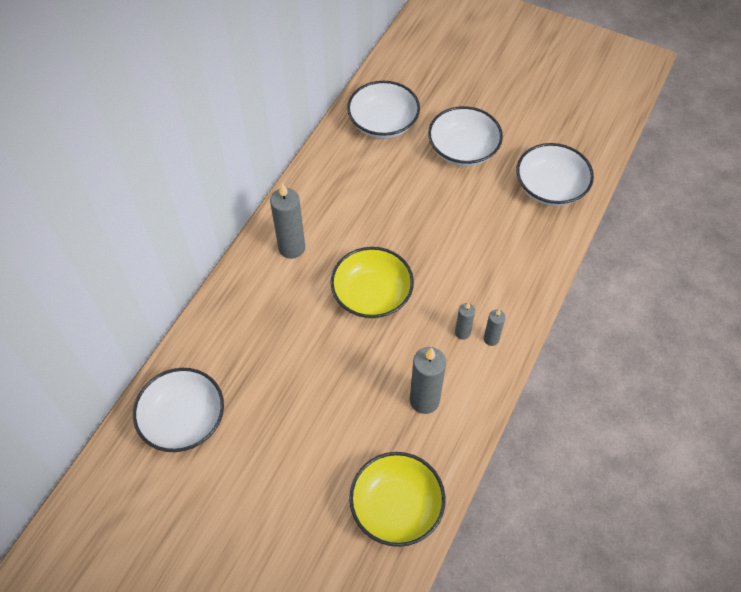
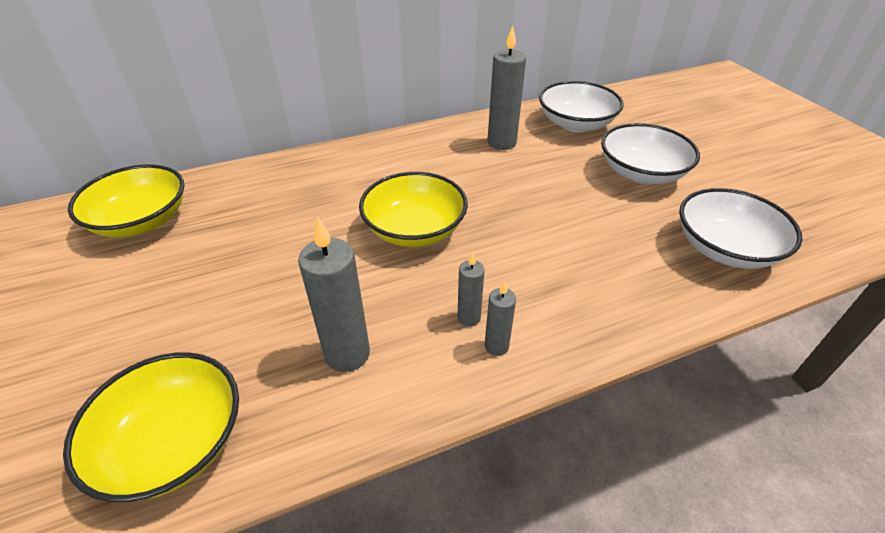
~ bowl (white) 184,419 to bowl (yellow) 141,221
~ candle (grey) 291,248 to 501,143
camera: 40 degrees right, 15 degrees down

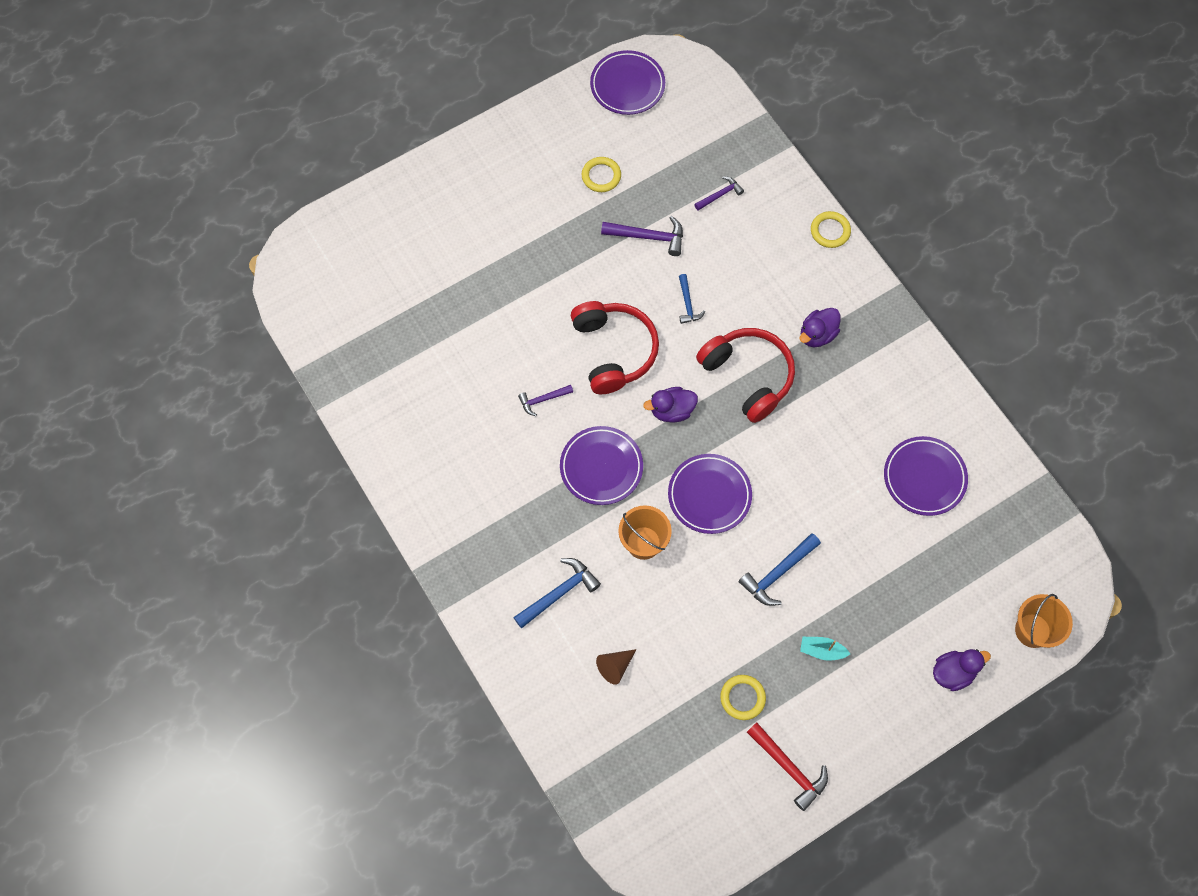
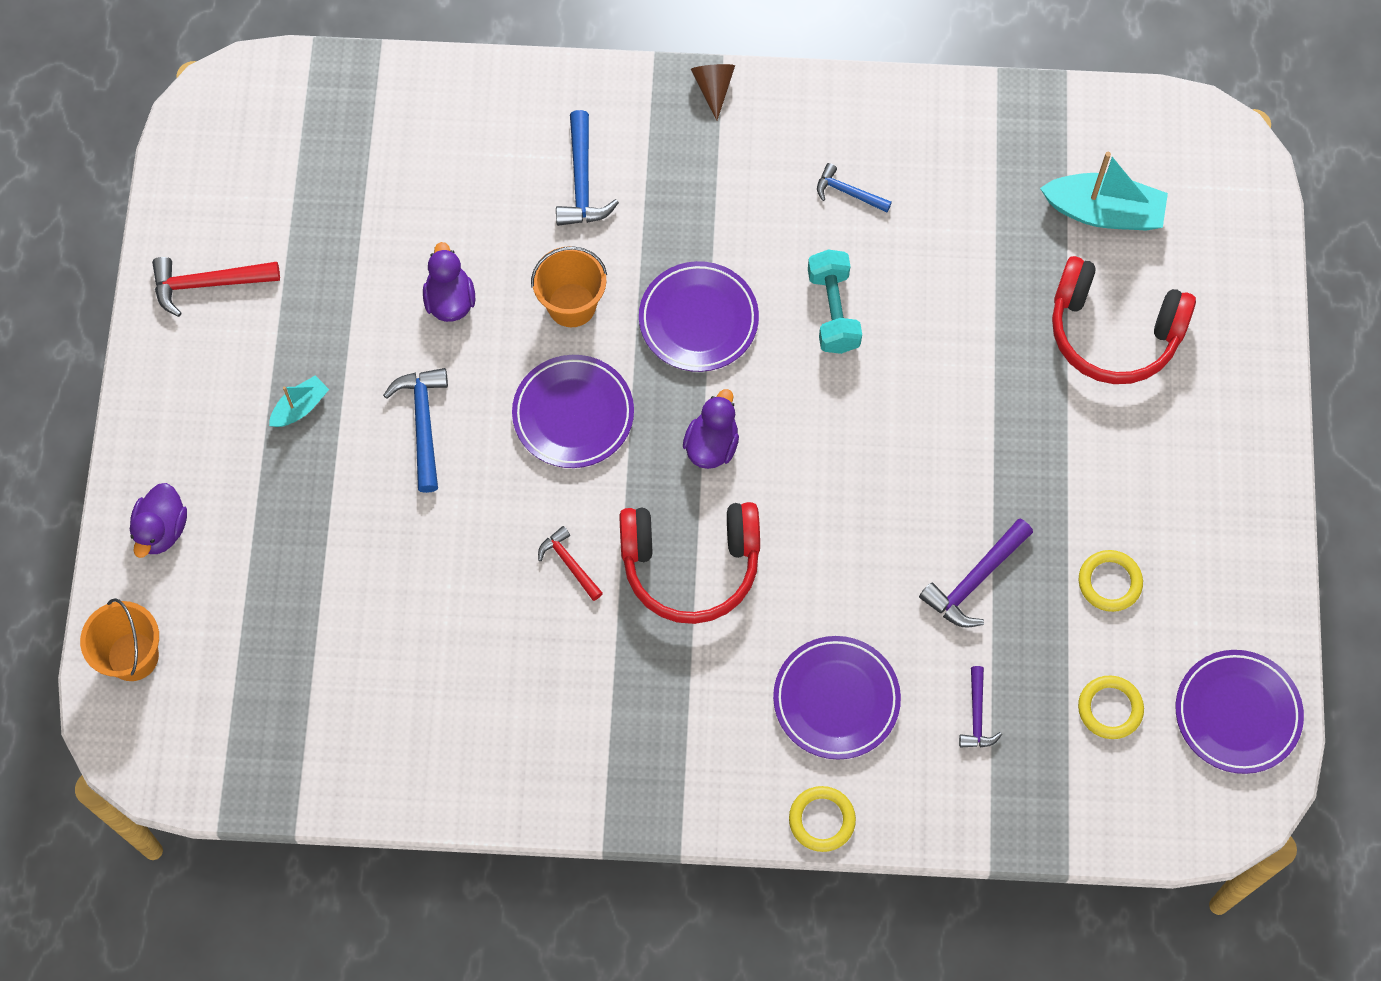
~ duck (purple) 817,335 to 450,300
+ hammer (red) 569,563
~ cone (brown) 615,666 to 713,88
~ plate (purple) 924,477 to 836,699
~ hammer (purple) 543,400 to dumbbell (turquoise) 833,311
~ hammer (blue) 687,304 to 848,192
+ boat (turquoise) 1104,212
~ headphones (red) 614,351 to 1113,332
~ ring (yellow) 742,698 to 1110,708
camera: 125 degrees right, 0 degrees up

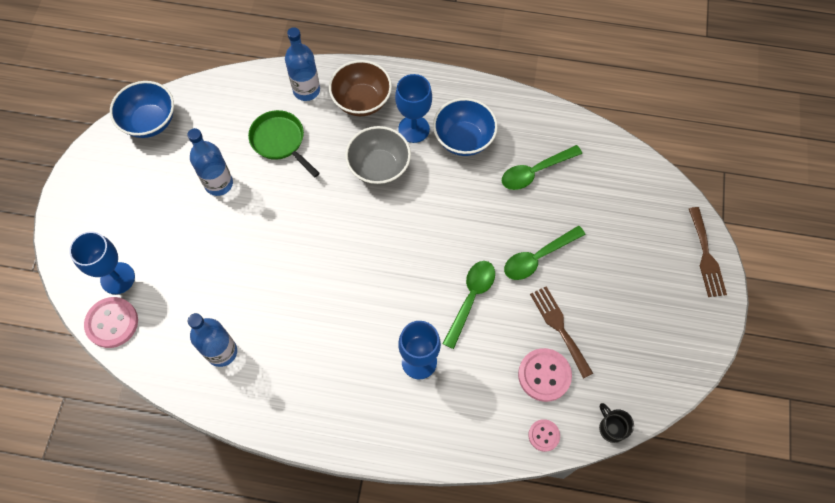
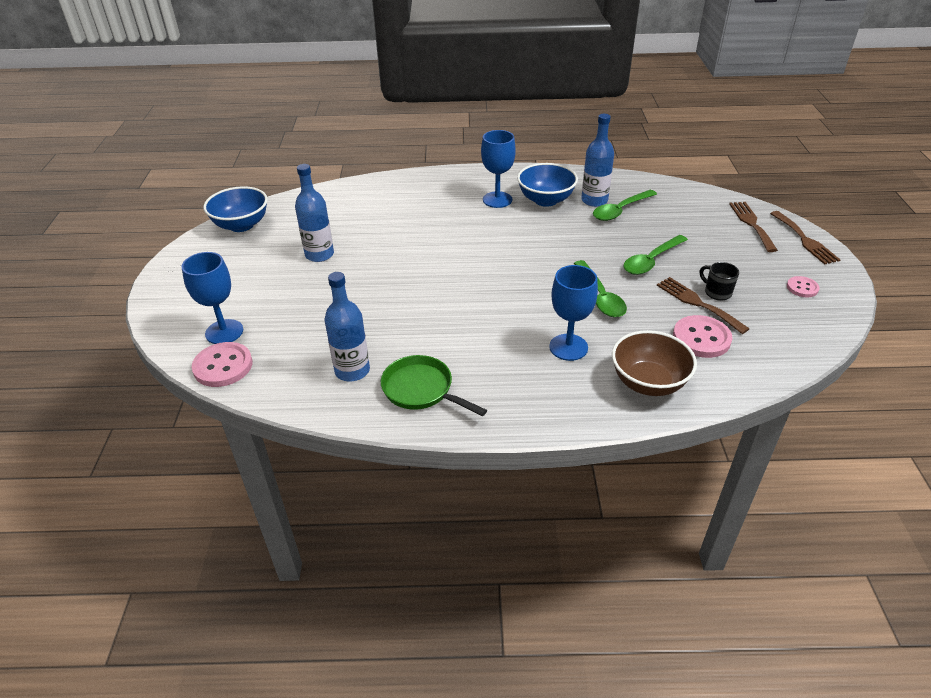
~ pan (green) 280,141 to 421,390
~ spoon (green) 470,299 = 600,296 150 degrees clockwise
~ bottle (blue) 306,90 to 594,200
~ bowl (brown) 362,101 to 648,383
~ mug (black) 611,428 to 717,292
+ fork (brown) 751,224
~ button (pink) 544,435 to 802,288
- bowl (grey) 379,167
camera: 10 degrees left, 25 degrees down

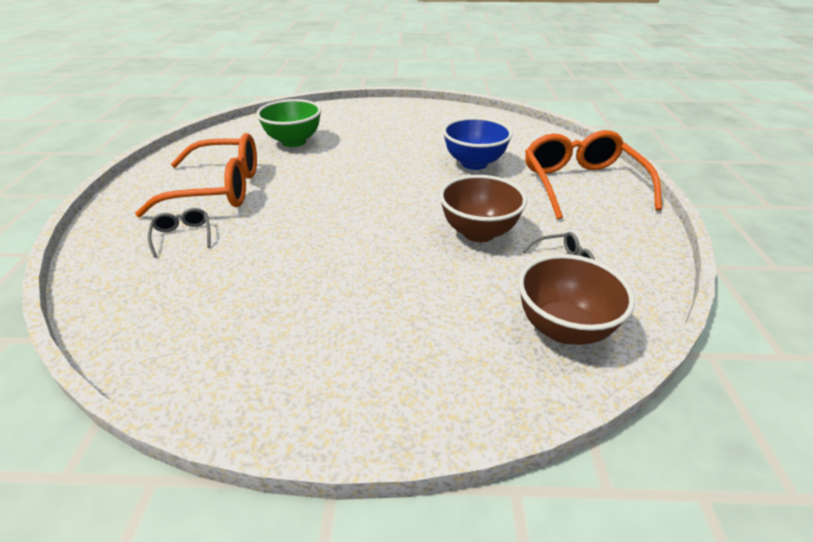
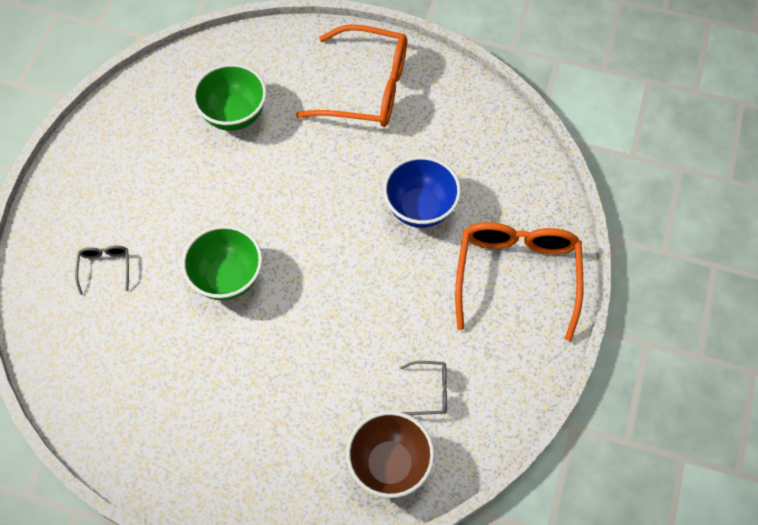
+ bowl (green) 227,278
~ glasses (orange) 219,189 to 366,88
- bowl (brown) 478,232
camera: 15 degrees right, 25 degrees up

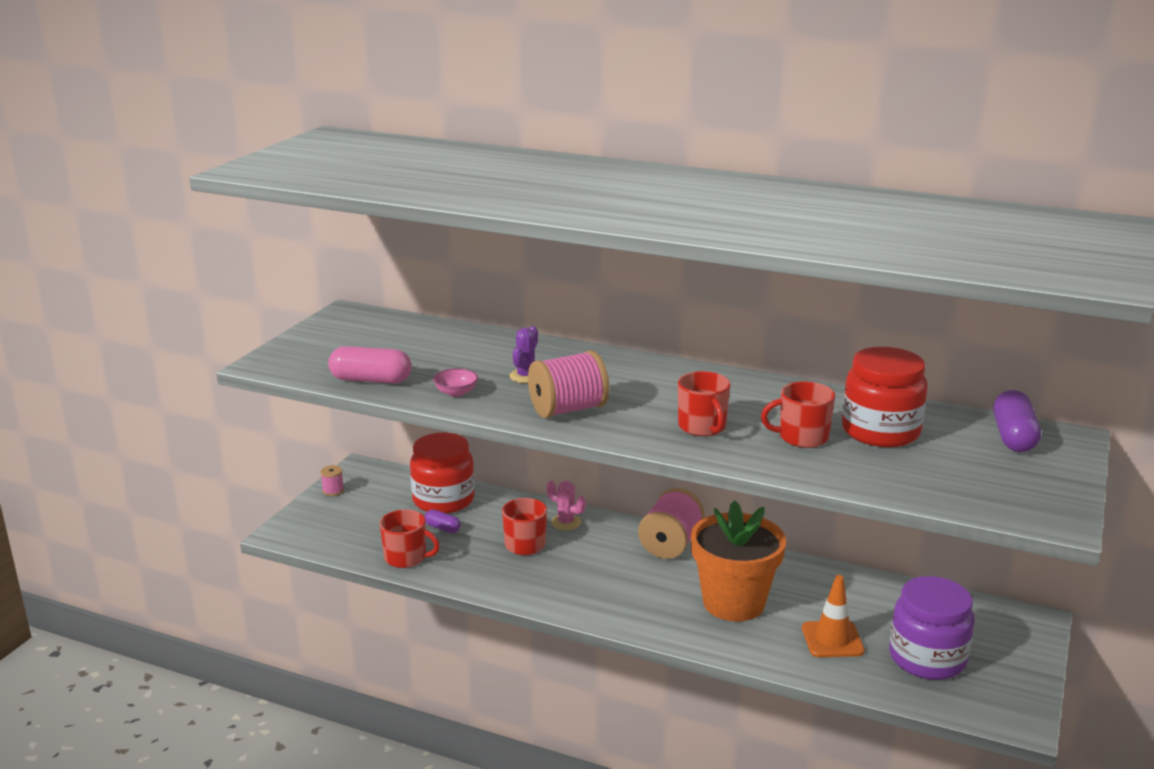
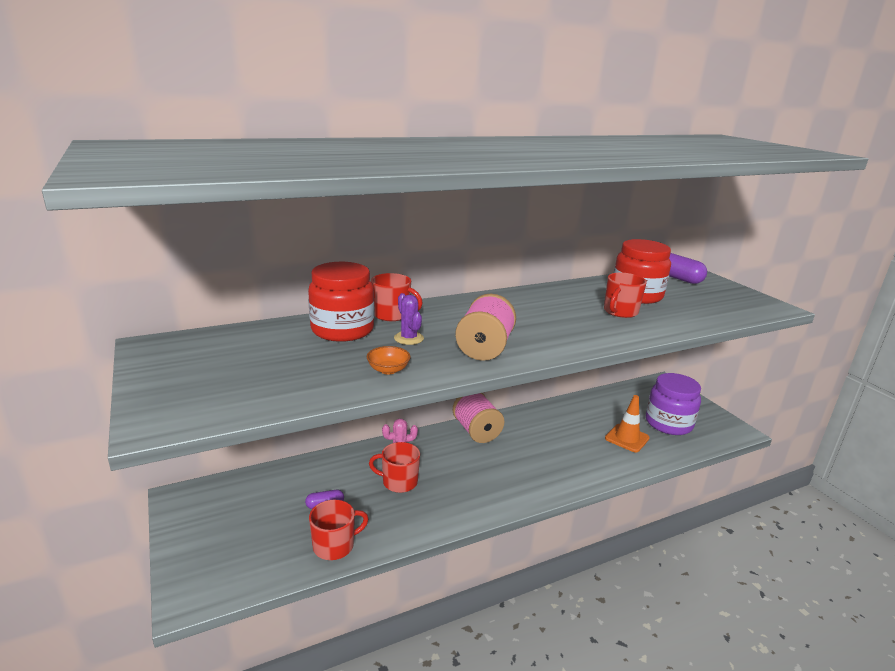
~ jar (red) 443,500 to 342,330
~ bowl (pink) 456,392 to bowl (orange) 388,370
~ mug (red) 702,427 to 392,315
- spool (pink) 333,491
- capsule (pink) 371,380
- flower pot (orange) 733,603
camera: 50 degrees left, 0 degrees up

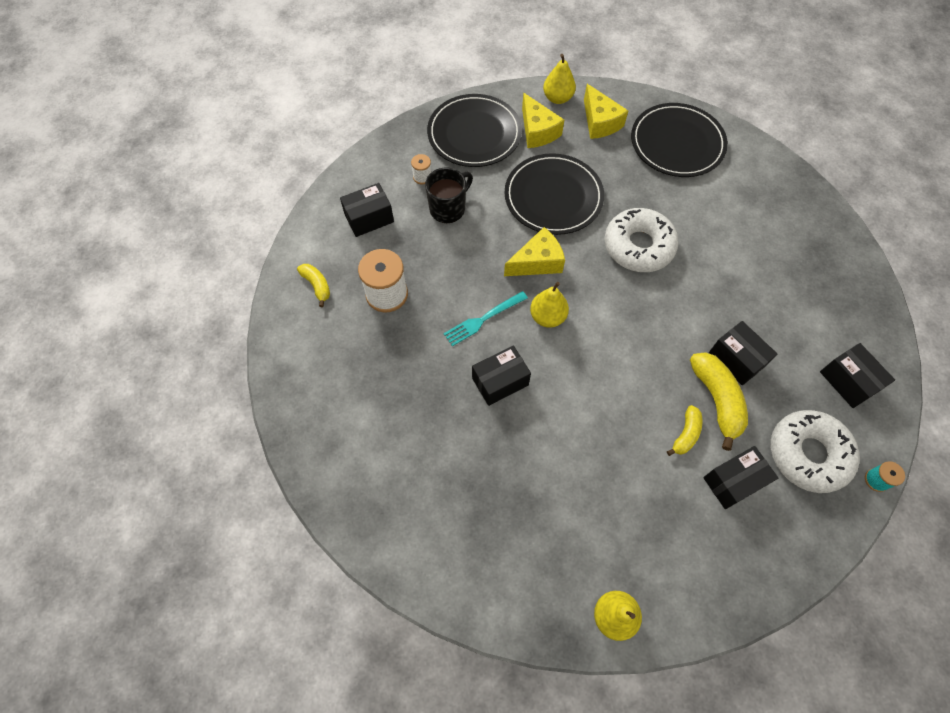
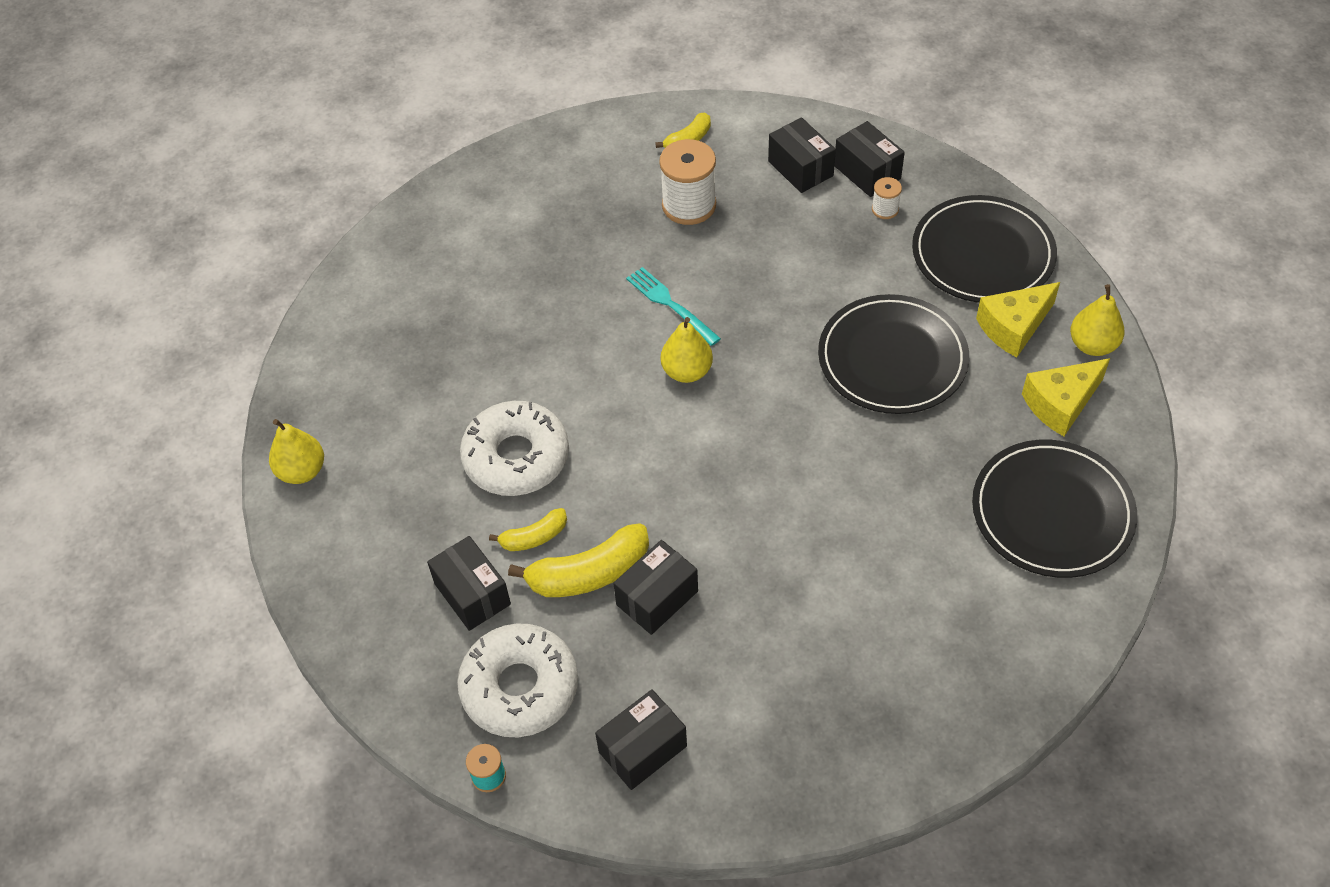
~ donut (white) 638,246 to 516,457
~ banana (yellow) 685,434 = 534,537 45 degrees counterclockwise
~ box (black) 500,381 to 867,172
- mug (black) 448,209
- cheese (yellow) 537,262
camera: 85 degrees right, 10 degrees down

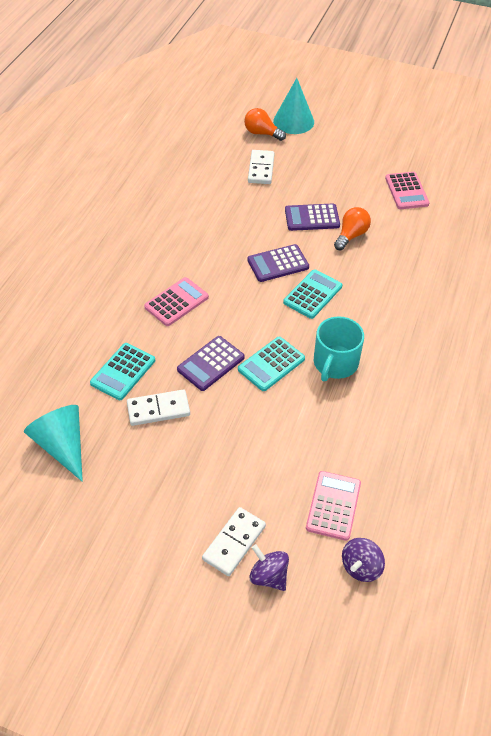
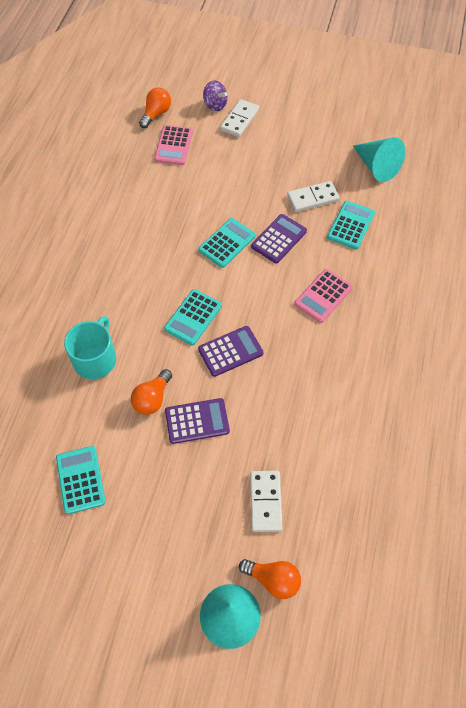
~ calculator (pink) 406,191 to calculator (turquoise) 80,480
~ mug (turquoise) 335,363 to 95,359
~ spinning top (purple) 361,567 to light bulb (orange) 156,114
camera: 175 degrees right, 10 degrees up

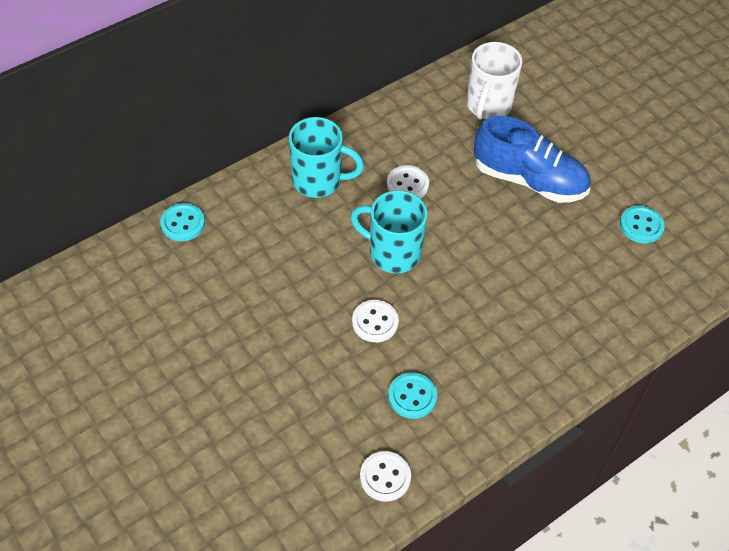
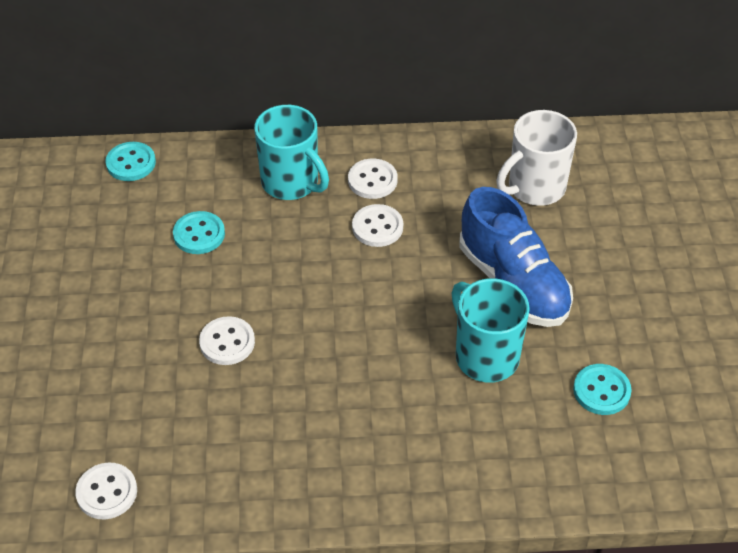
~ button (turquoise) 412,396 to 199,234
+ button (white) 372,180
~ mug (turquoise) 393,253 to 485,356
camera: 35 degrees right, 5 degrees down

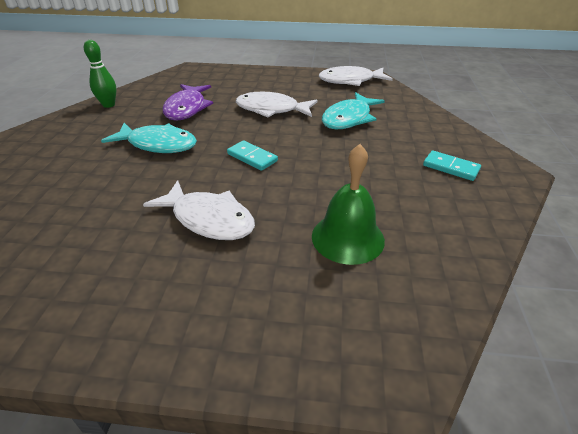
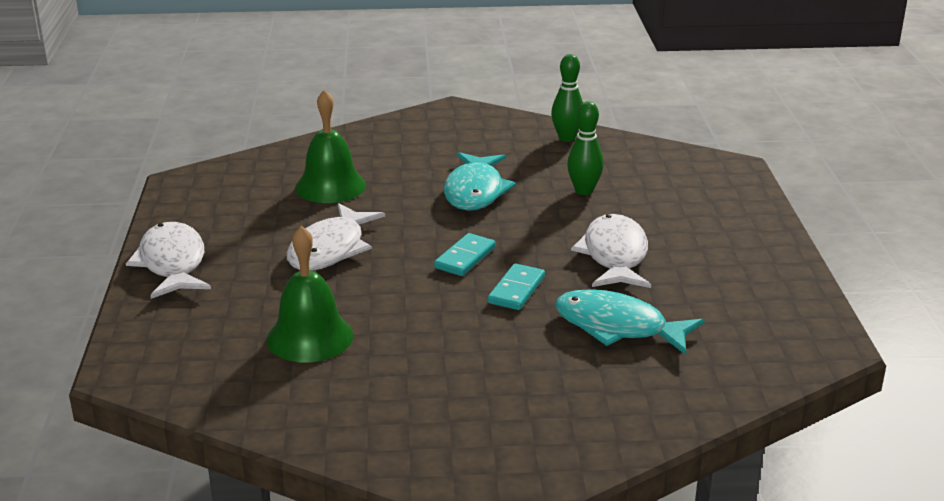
~ fish (white) 350,81 to 172,263
+ bell (green) 330,186
~ domino (turquoise) 451,167 to 516,290
~ fish (purple) 187,108 to bowling pin (green) 584,191
camera: 80 degrees right, 10 degrees down

